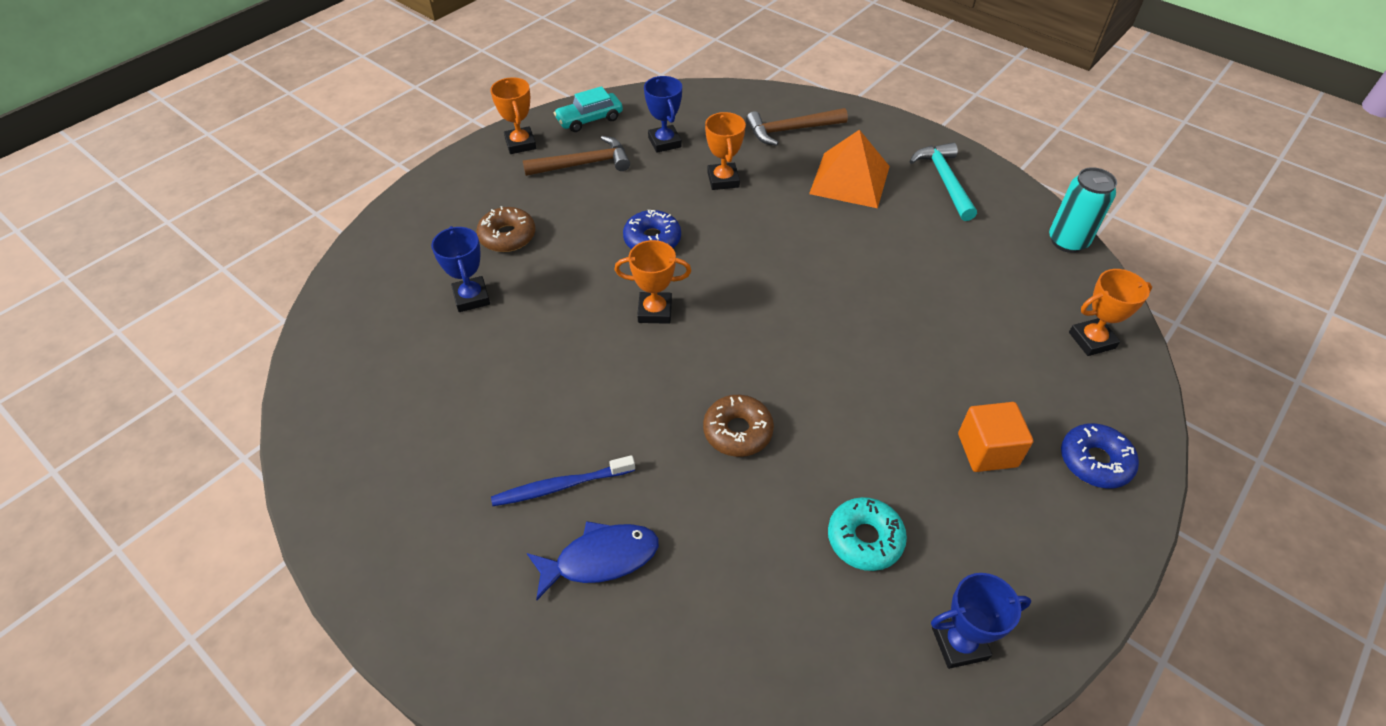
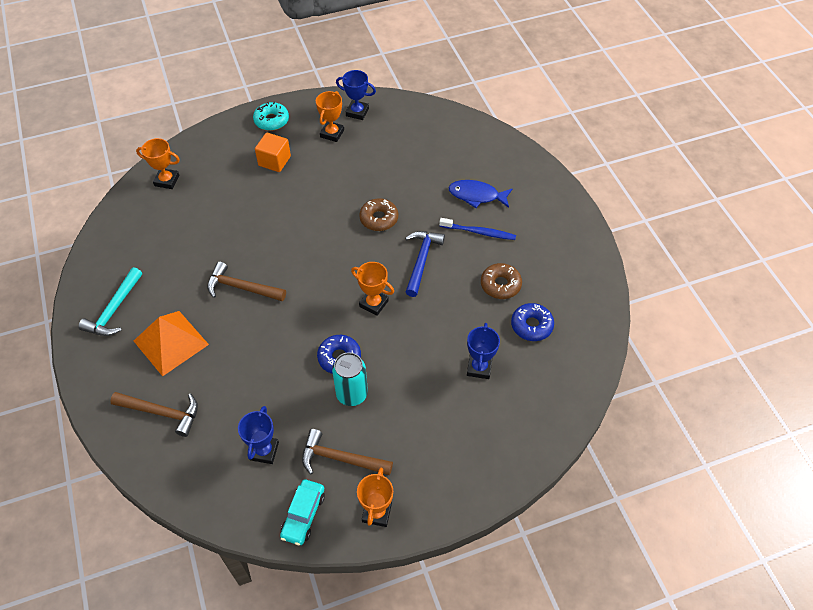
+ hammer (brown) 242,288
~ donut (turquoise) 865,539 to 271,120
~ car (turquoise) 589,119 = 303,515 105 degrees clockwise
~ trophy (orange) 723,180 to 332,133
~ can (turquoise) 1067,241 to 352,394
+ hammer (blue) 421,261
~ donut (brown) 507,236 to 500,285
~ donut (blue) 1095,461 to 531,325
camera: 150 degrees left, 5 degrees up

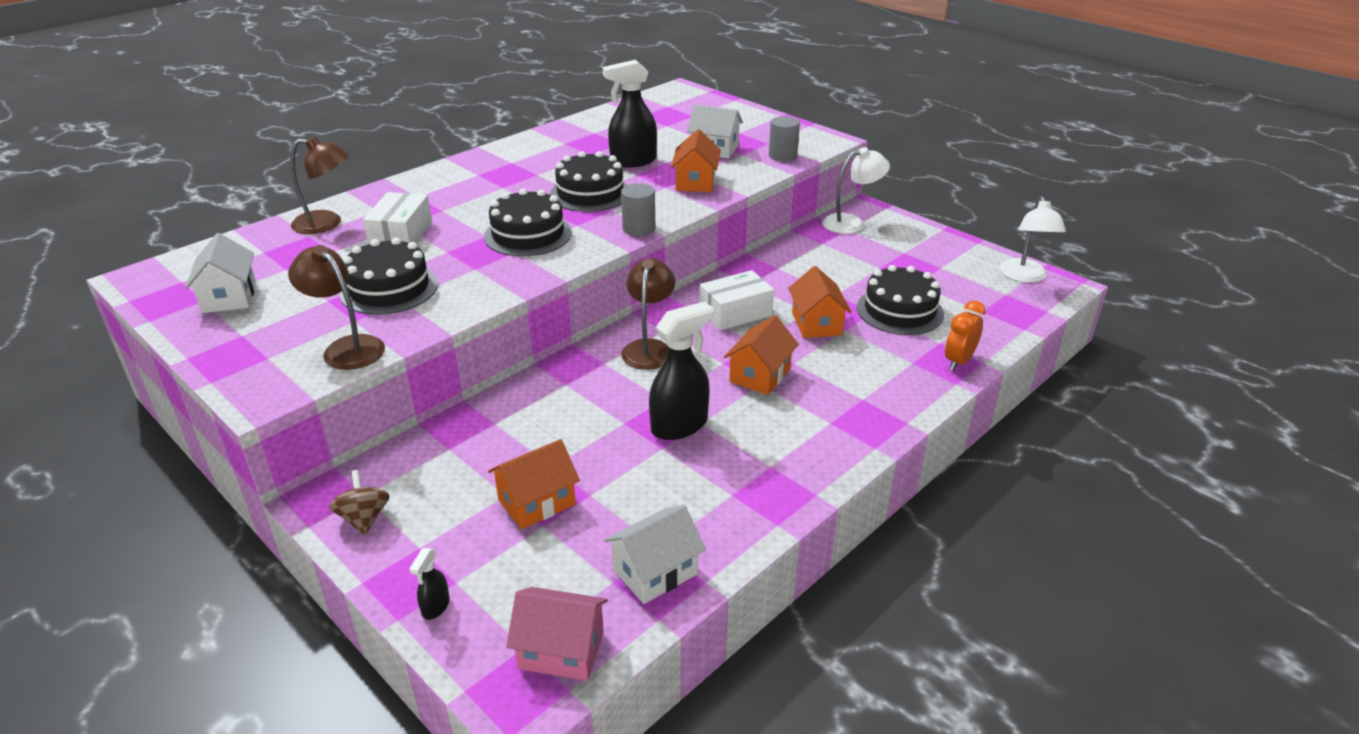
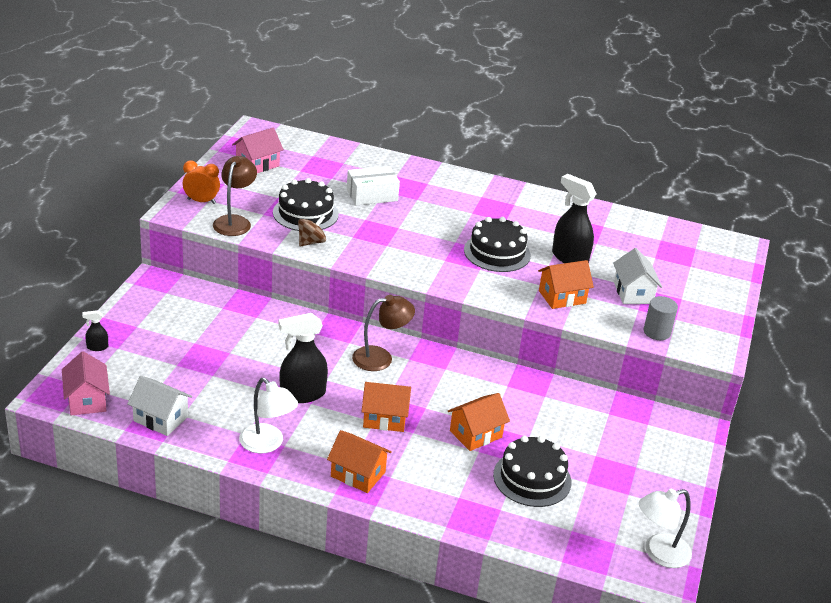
~ clock (orange) 958,361 to 201,201
~ house (white) 229,297 to house (pink) 257,164
~ lamp (white) 851,223 to 267,444
~ spray bottle (black) 680,425 = 302,394 135 degrees clockwise
~ spinning top (brown) 364,518 to 311,242
~ house (orange) 537,502 to 358,474
- lamp (brown) 327,224
- cake (black) 528,235
- cylinder (grey) 639,228
- box (white) 735,313
camera: 60 degrees right, 0 degrees up

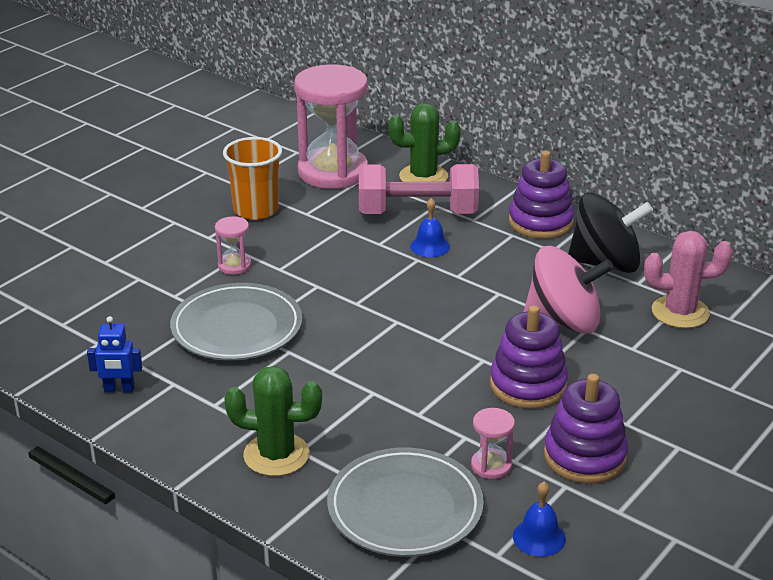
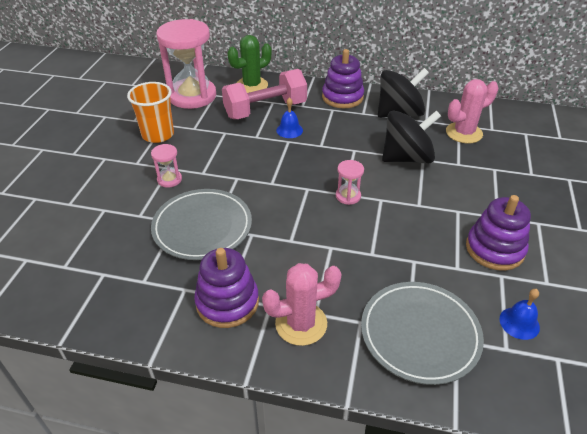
~ stacking toy (purple) 528,385 to 227,302
~ cactus (green) 276,455 to cactus (pink) 301,324
~ hourglass (pink) 491,466 to 348,196
~ spinning top (pink) 564,321 to spinning top (black) 407,158
- robot (blue) 119,389
camera: 25 degrees left, 10 degrees up

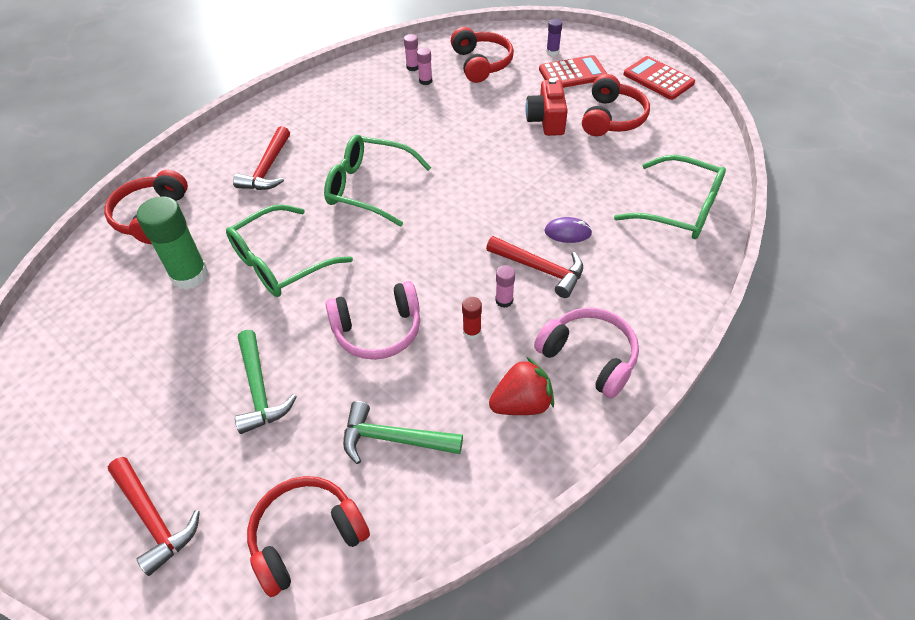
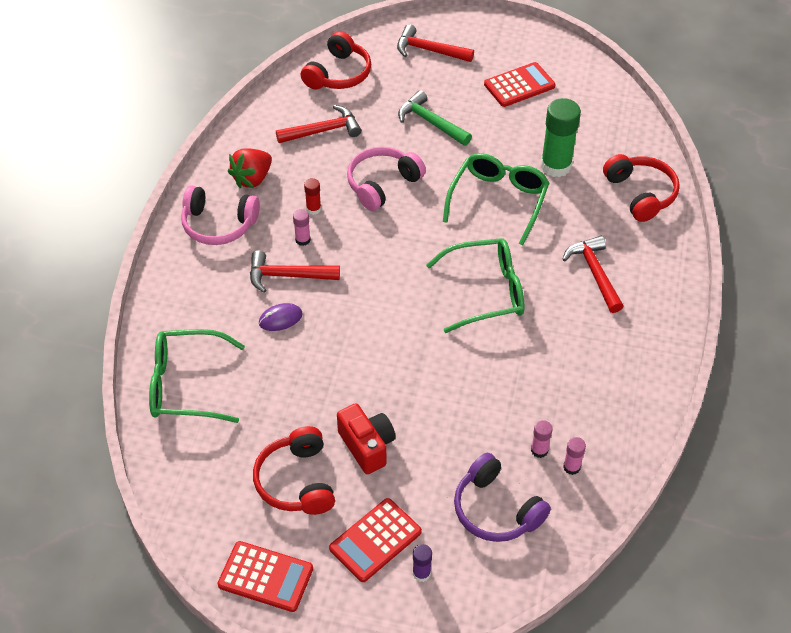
~ hammer (green) 394,439 to hammer (red) 323,131
~ headphones (red) 481,63 to headphones (purple) 496,510
+ calculator (red) 519,85
camera: 150 degrees right, 0 degrees up

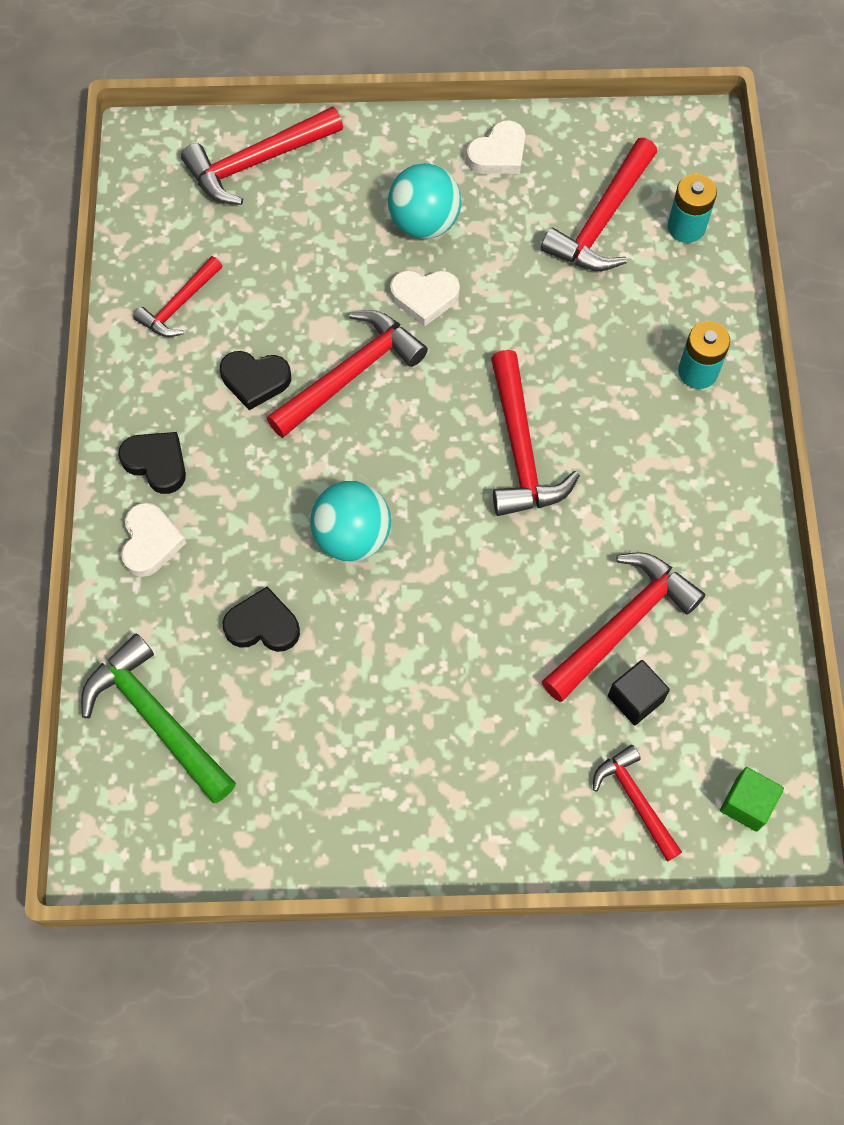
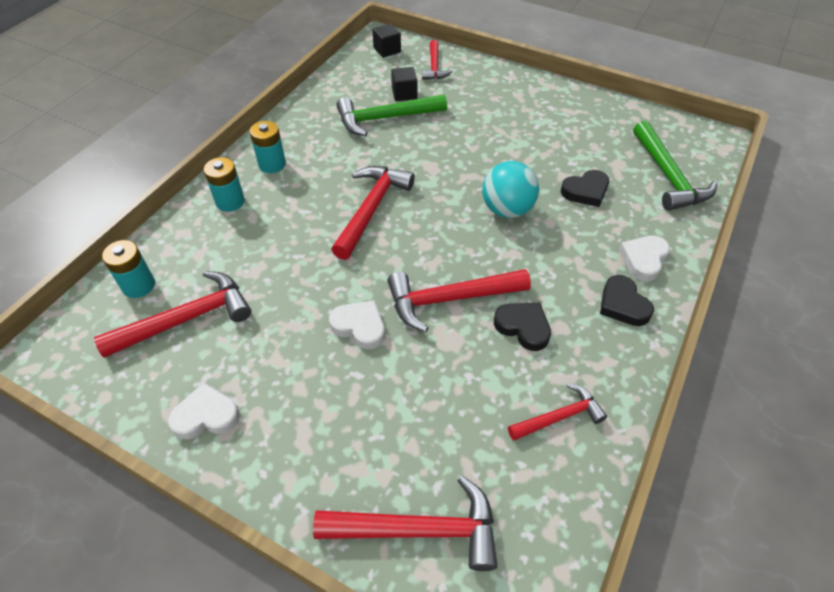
+ battery (turquoise) 272,164
~ hammer (red) 623,624 to hammer (green) 385,118
~ cube (green) 747,804 to cube (black) 387,50
~ heart (black) 263,625 = 585,191 60 degrees counterclockwise
- ball (turquoise) 424,223
camera: 150 degrees left, 15 degrees down

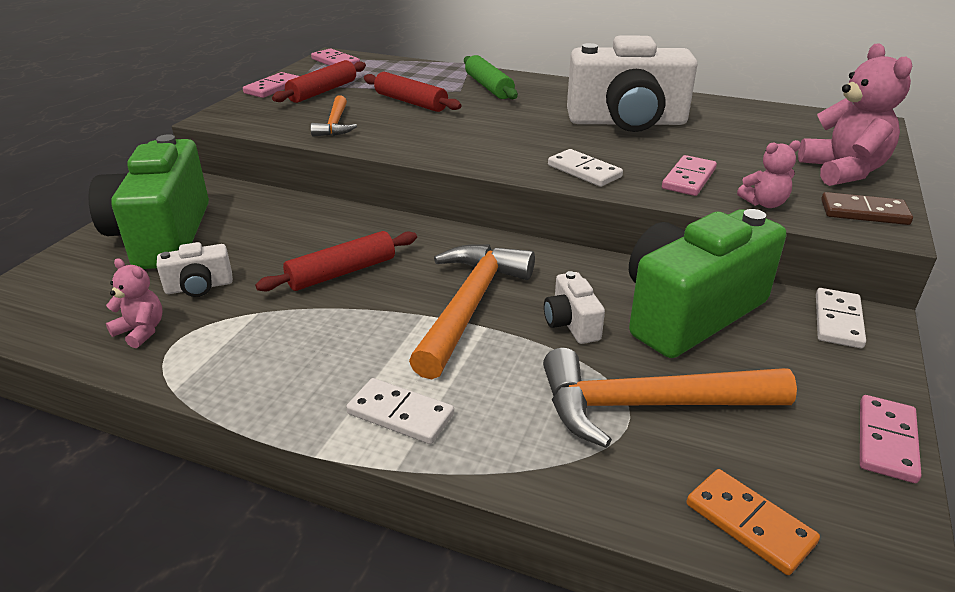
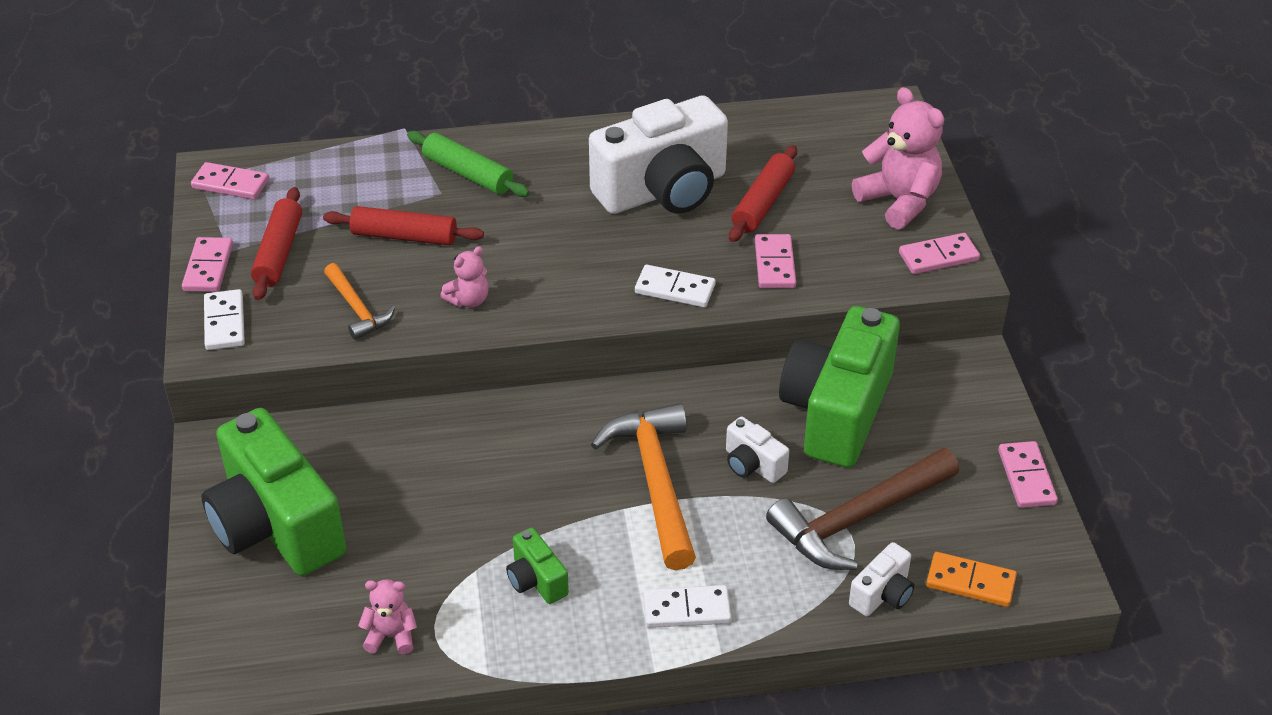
~ domino (white) 838,321 to 225,322
~ teddy bear (pink) 764,203 to 468,300
+ camera (green) 536,580
~ rolling pin (red) 342,272 to 763,203
~ hammer (orange) 648,405 to hammer (brown) 858,518
~ camera (white) 199,287 to 882,594
~ domino (brown) 864,212 to domino (pink) 938,257
camera: 30 degrees left, 10 degrees up

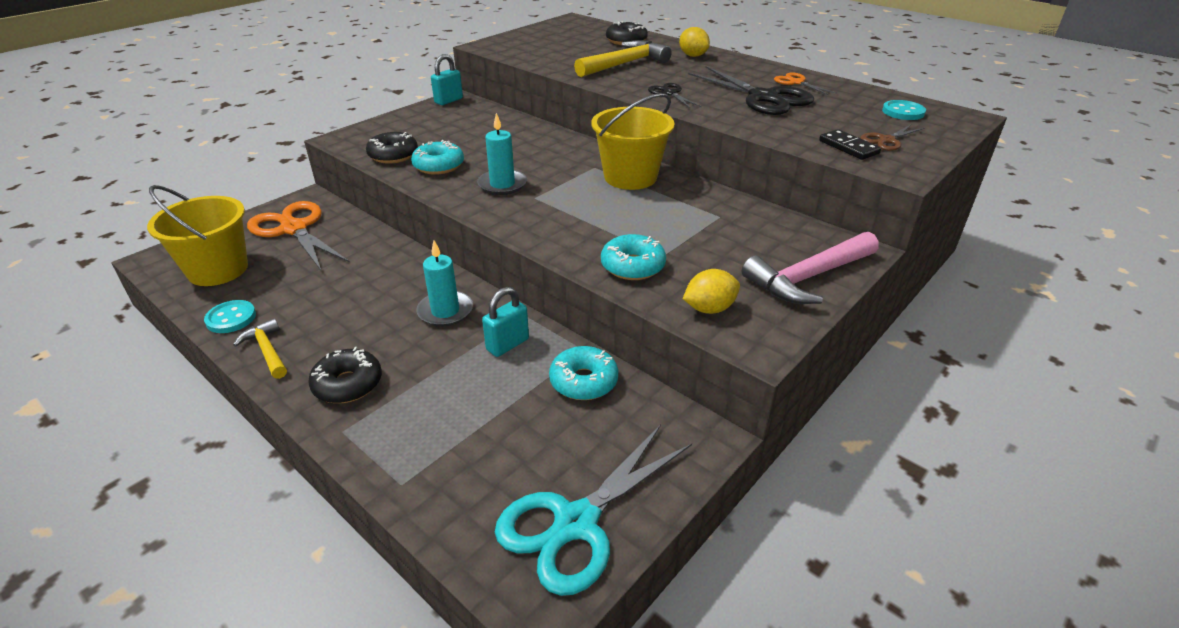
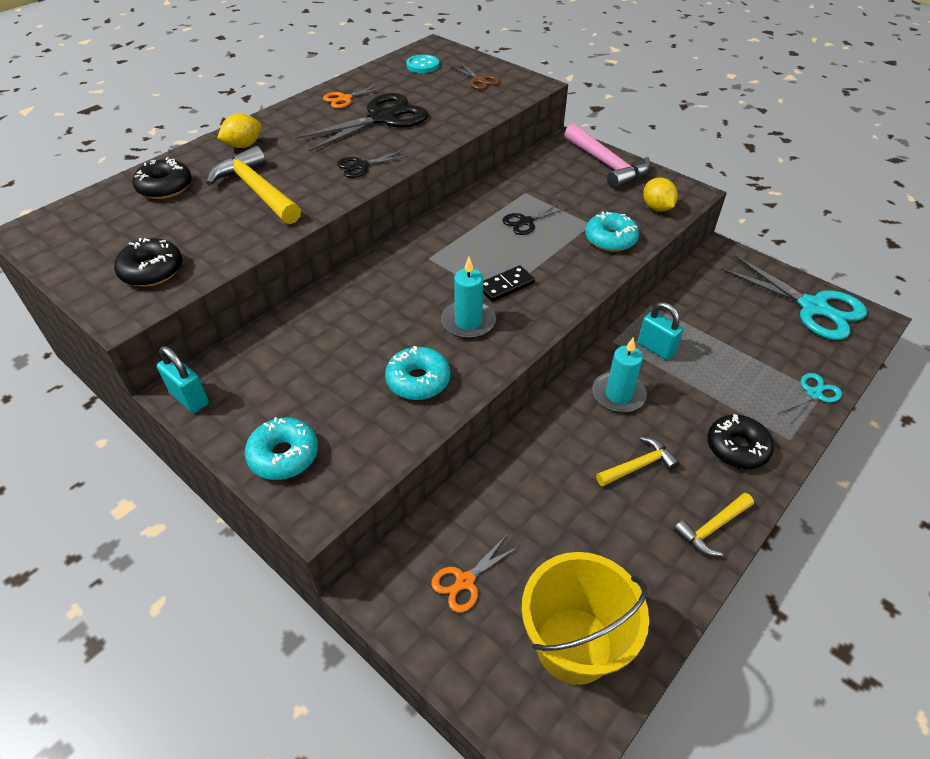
~ donut (black) 393,155 to 152,271
~ donut (turquoise) 583,381 to 284,455
~ scissors (orange) 293,229 = 465,581 x0.49
~ domino (black) 848,147 to 506,285
+ scissors (black) 526,222
+ hammer (yellow) 638,466
+ scissors (turquoise) 813,394
- button (turquoise) 231,318
- bucket (yellow) 630,177
camera: 90 degrees left, 10 degrees up

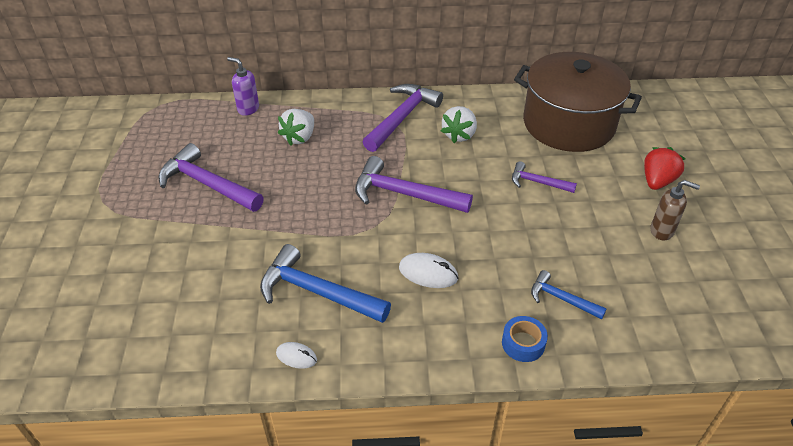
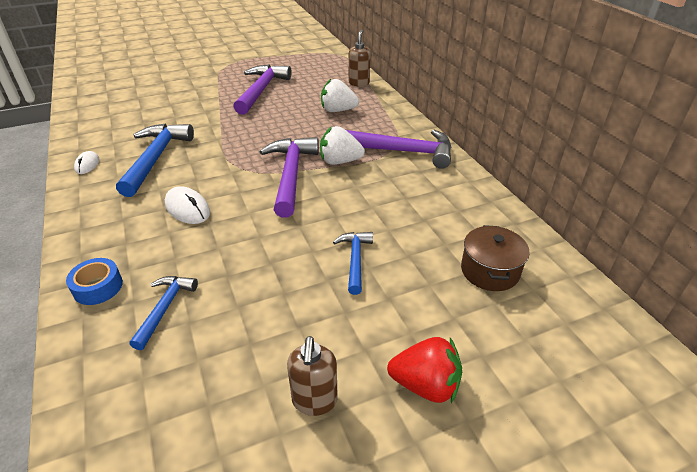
~ mouse (white) 428,273 = 187,208 45 degrees counterclockwise
~ strawberry (white) 459,135 to 340,161
~ hammer (purple) 538,182 to hammer (blue) 355,260
~ soap dispenser (purple) 248,109 to soap dispenser (brown) 359,83
~ pot (brown) 568,124 = 490,271 x0.45
camera: 70 degrees right, 5 degrees down

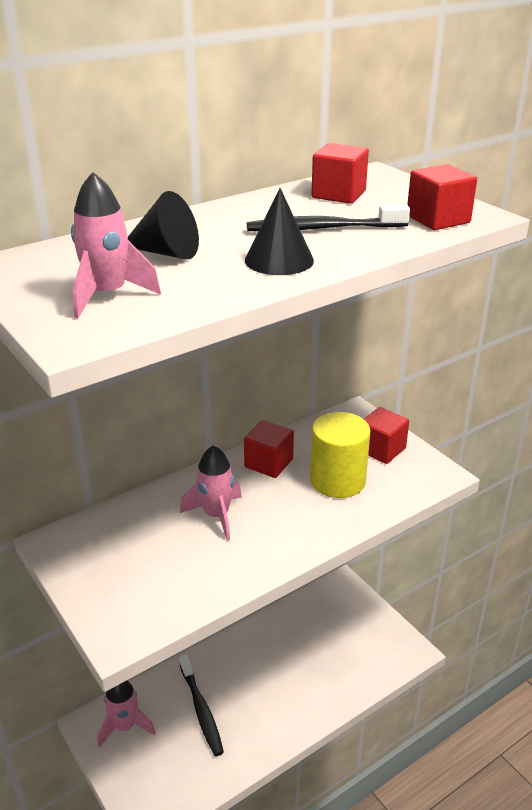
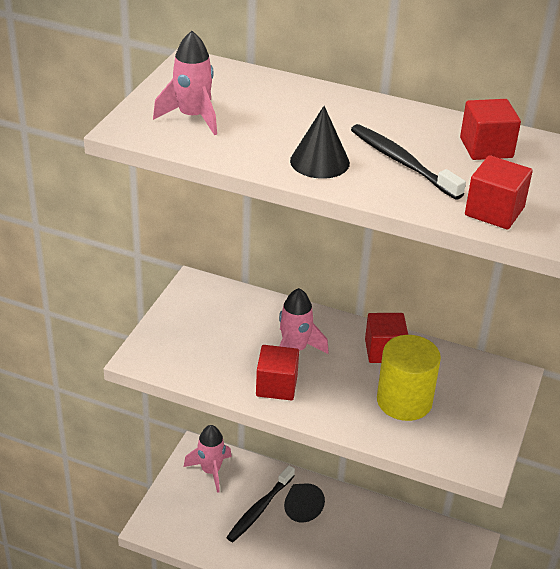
~ cube (red) 381,449 to 276,386
~ cone (black) 166,252 to 301,507
camera: 55 degrees right, 5 degrees up

